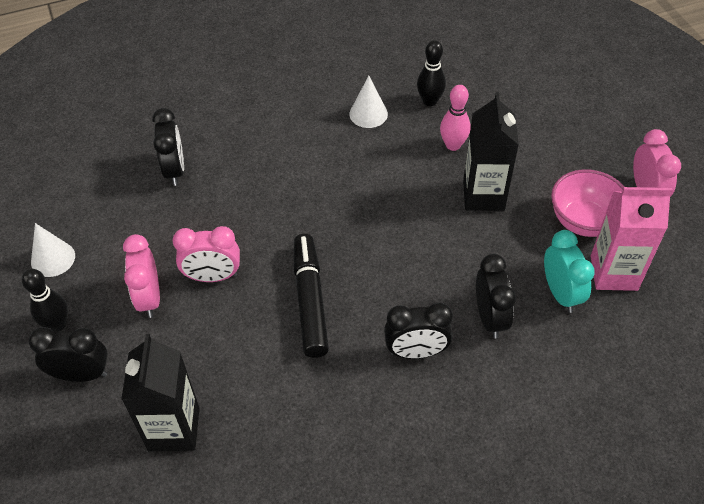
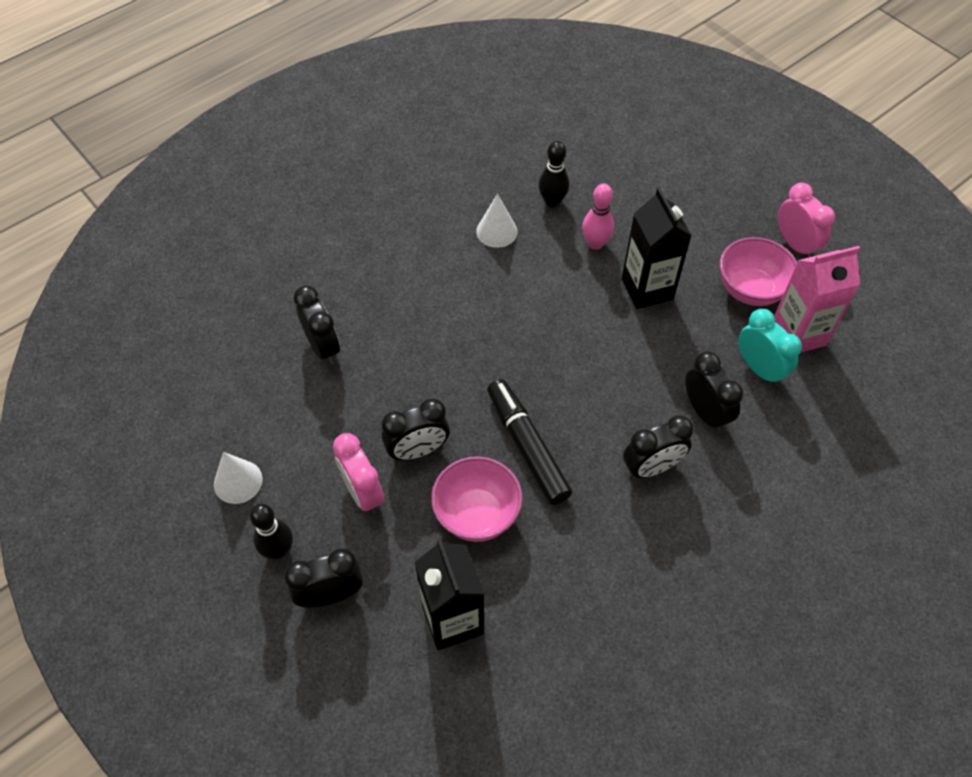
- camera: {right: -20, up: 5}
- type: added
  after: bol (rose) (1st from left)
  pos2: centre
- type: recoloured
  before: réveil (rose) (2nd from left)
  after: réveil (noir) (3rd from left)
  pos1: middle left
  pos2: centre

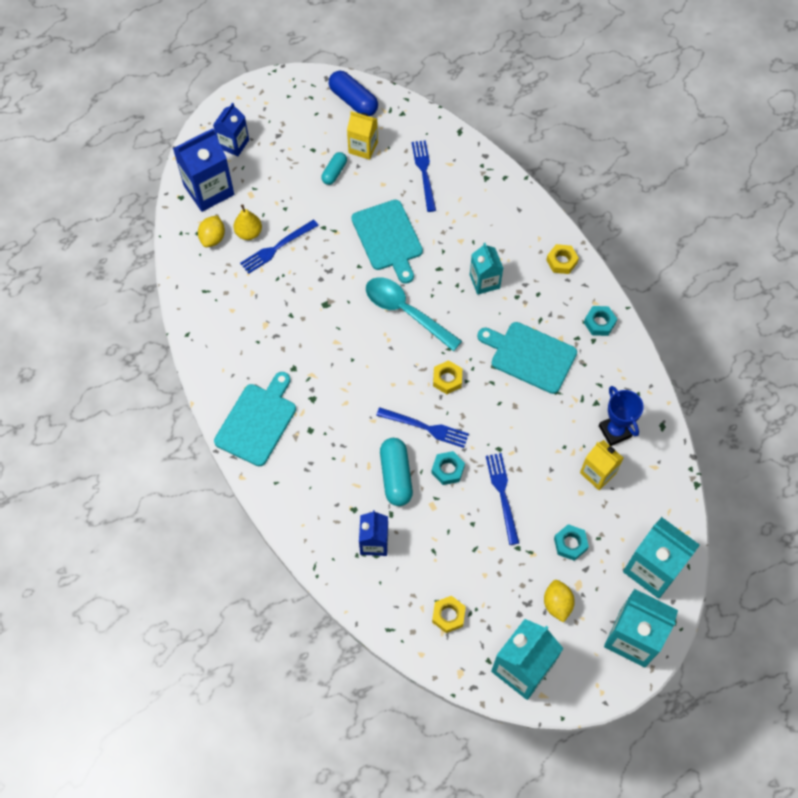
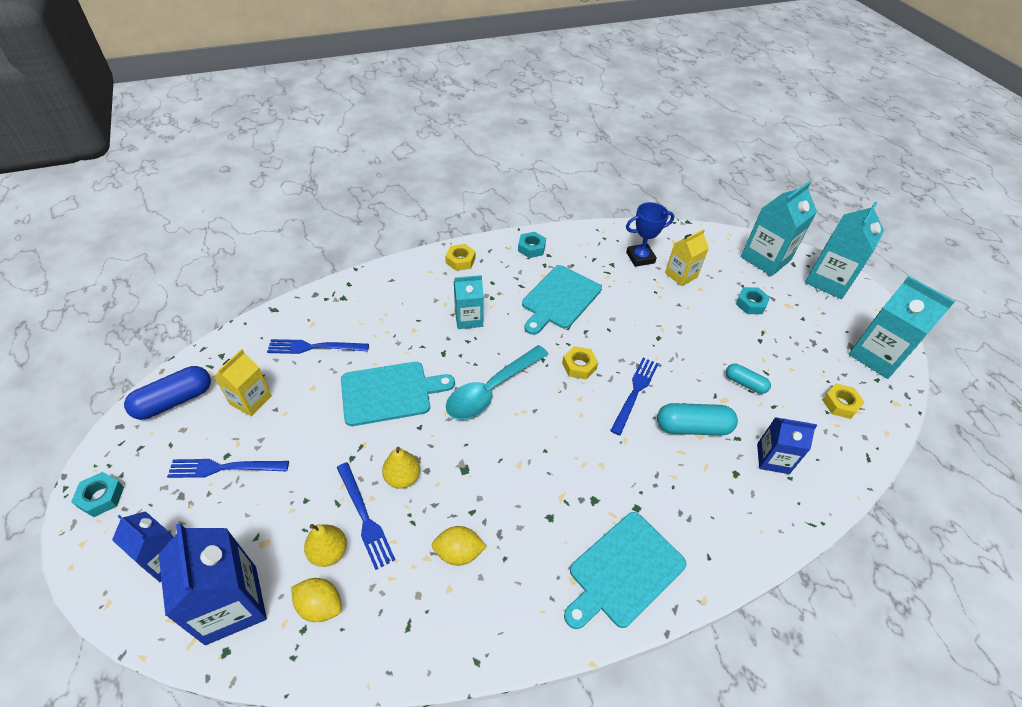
- camera: {right: -85, up: -15}
- type: added
  after: poire (jaune) (2nd from left)
  pos2: centre
- type: moved
  before: gélule (turquoise) (1st from left in the first image)
  after: gélule (turquoise) (2nd from left)
  pos1: top centre
  pos2: middle right
- type: moved
  before: écrou (turquoise) (1st from left)
  pos1: centre
  pos2: bottom left
- type: moved
  before: fourchette (bleu) (4th from left in the first image)
  after: fourchette (bleu) (1st from left)
  pos1: centre
  pos2: middle left
- type: moved
  before: citron (jaune) (2nd from left)
  pos1: bottom right
  pos2: bottom centre
- type: turned
  before: planche à découper (turquoise) (1st from left in the first image)
  pos1: middle left
  pos2: bottom centre
  turn: -75

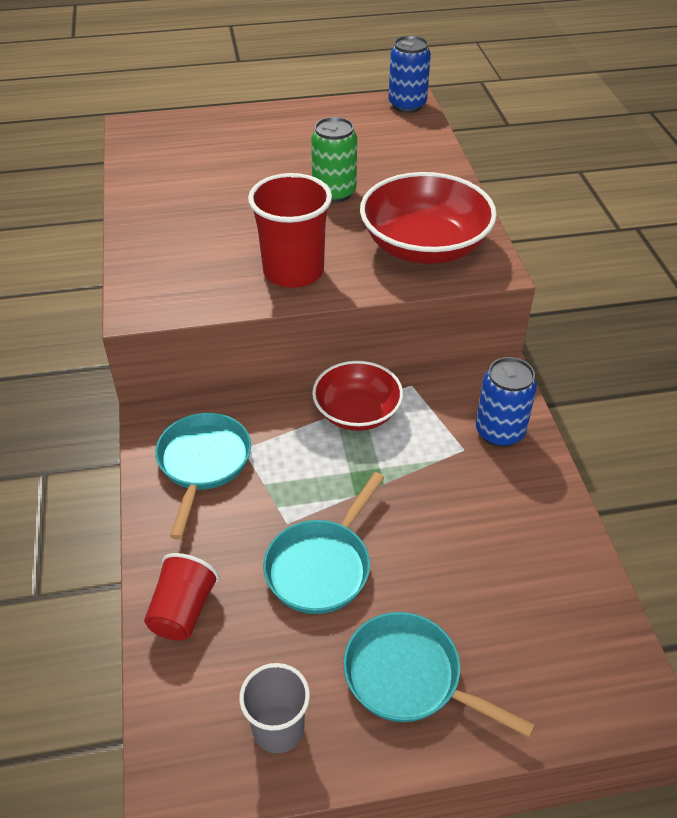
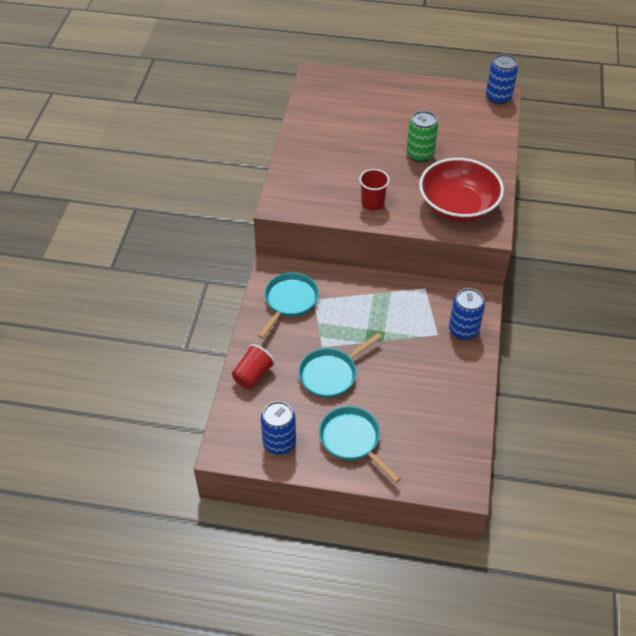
- camera: {right: 20, up: 5}
- type: removed
  before: bol (rouge) (1st from left)
  pos1: centre
- type: replaced
  before: gobelet (gris)
  after: canette (bleu) (1st from left)
  pos1: bottom centre
  pos2: bottom centre
- type: resized
  before: gobelet (rouge) (2nd from left)
  pos1: top centre
  pos2: top centre
  scale: 0.63

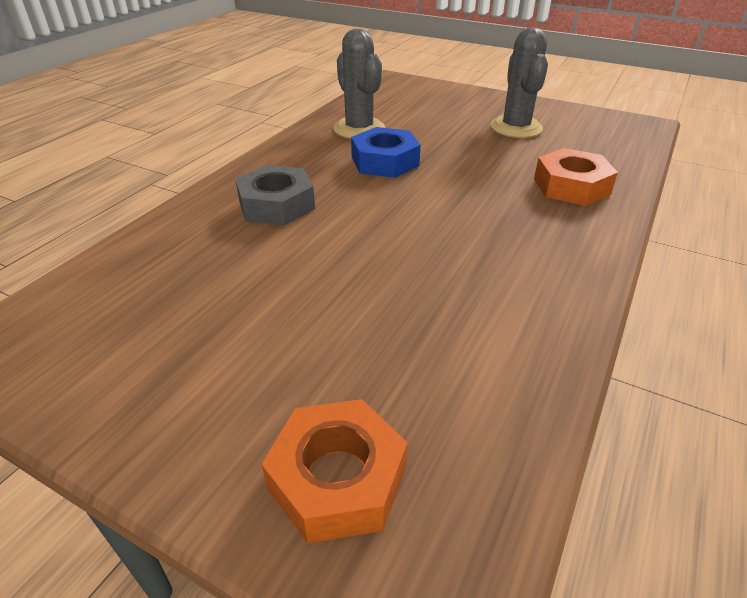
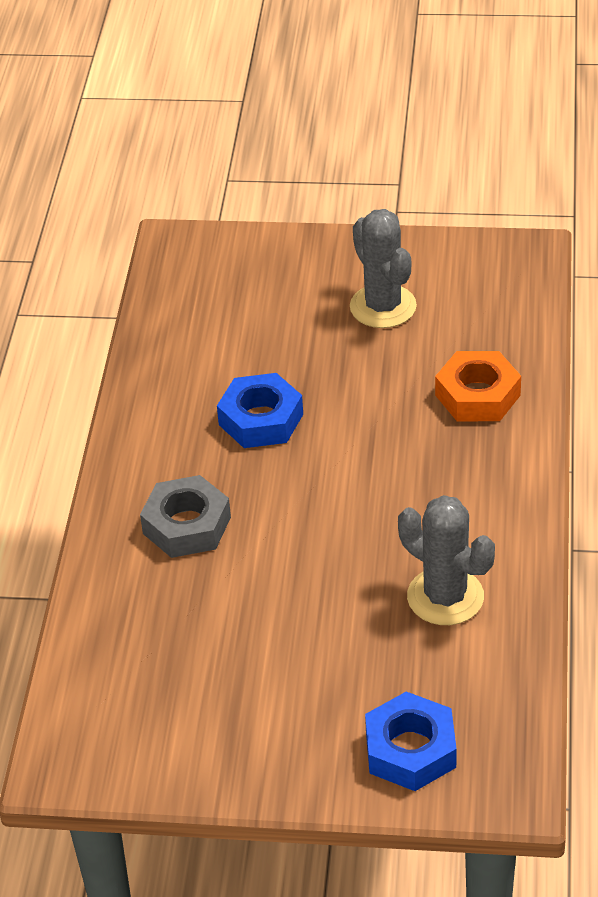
- camera: {right: -20, up: 5}
- type: moved
  before: cactus (gris) (1st from left in the first image)
  after: cactus (gris) (2nd from left)
  pos1: top centre
  pos2: middle right
- type: recoloured
  before: écrou (orange) (1st from left)
  after: écrou (bleu) (2nd from left)
  pos1: bottom centre
  pos2: bottom right

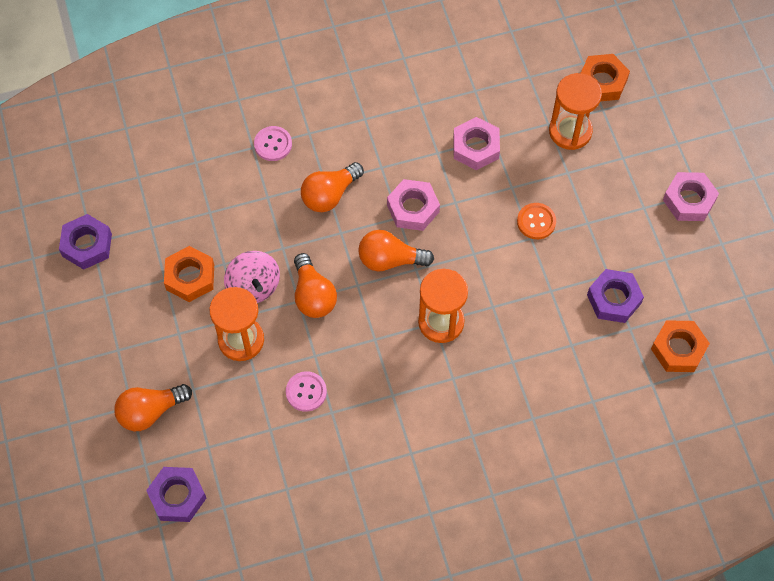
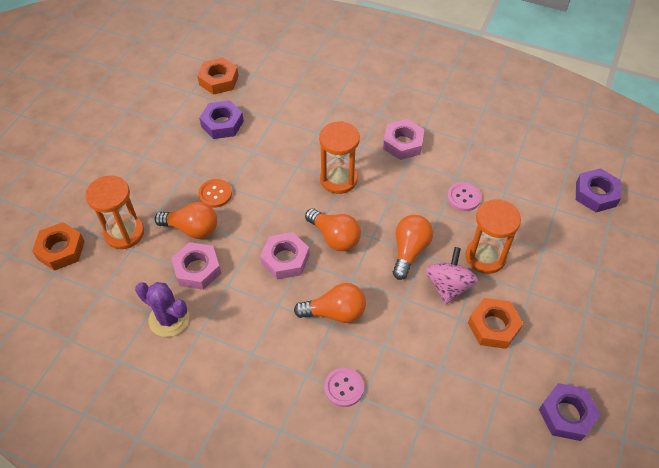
- camera: {right: -140, up: -10}
- type: added
  after: cactus (violet)
  pos2: middle left
- type: moved
  before: ampoule (orange) (1st from left)
  pos1: bottom left
  pos2: middle left
- type: moved
  before: écrou (rose) (3rd from left)
  pos1: middle right
  pos2: top centre

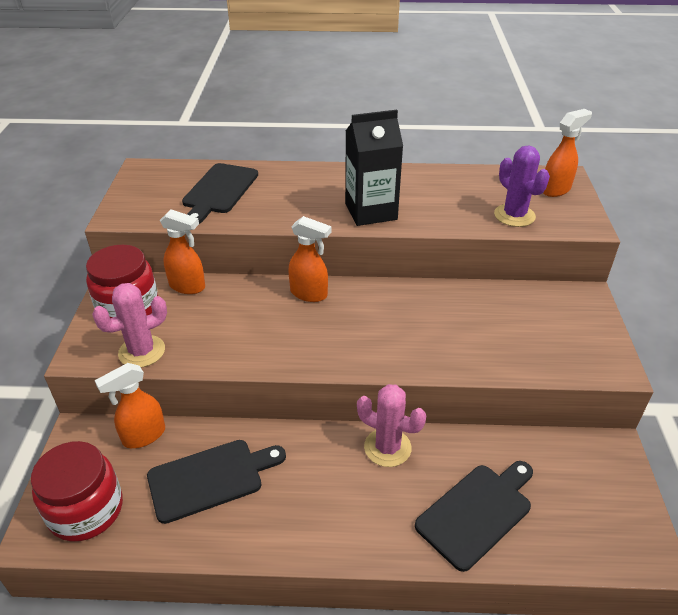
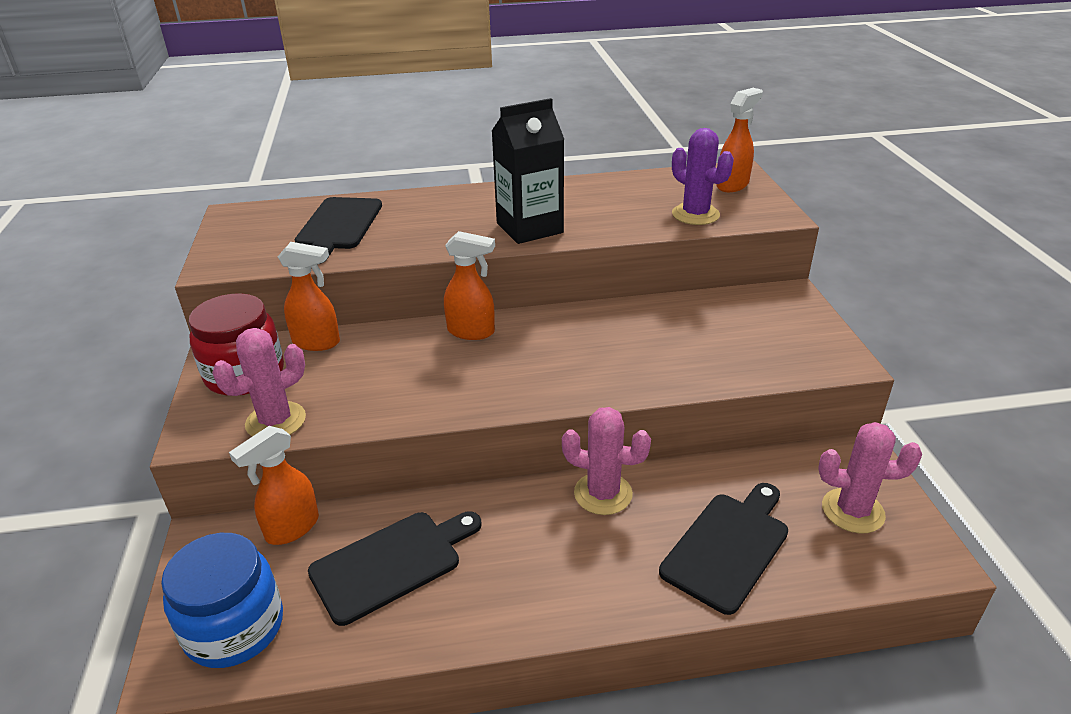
- camera: {right: -10, up: -5}
- type: added
  after: cactus (rose) (3rd from left)
  pos2: bottom right
- type: recoloured
  before: bocal (rouge) (1st from left)
  after: bocal (bleu)
  pos1: bottom left
  pos2: bottom left

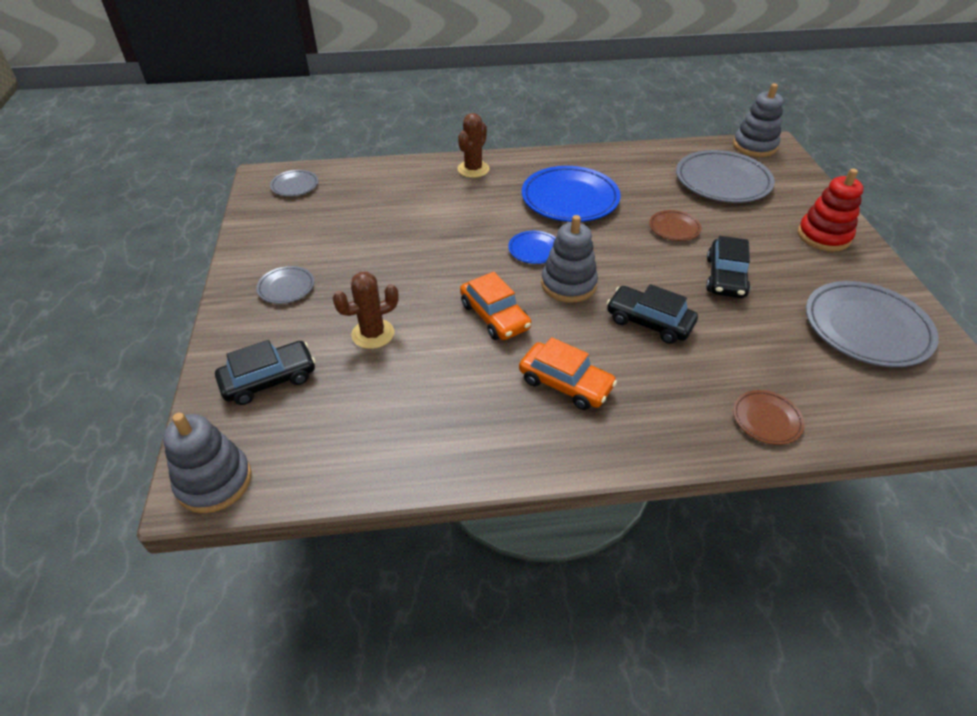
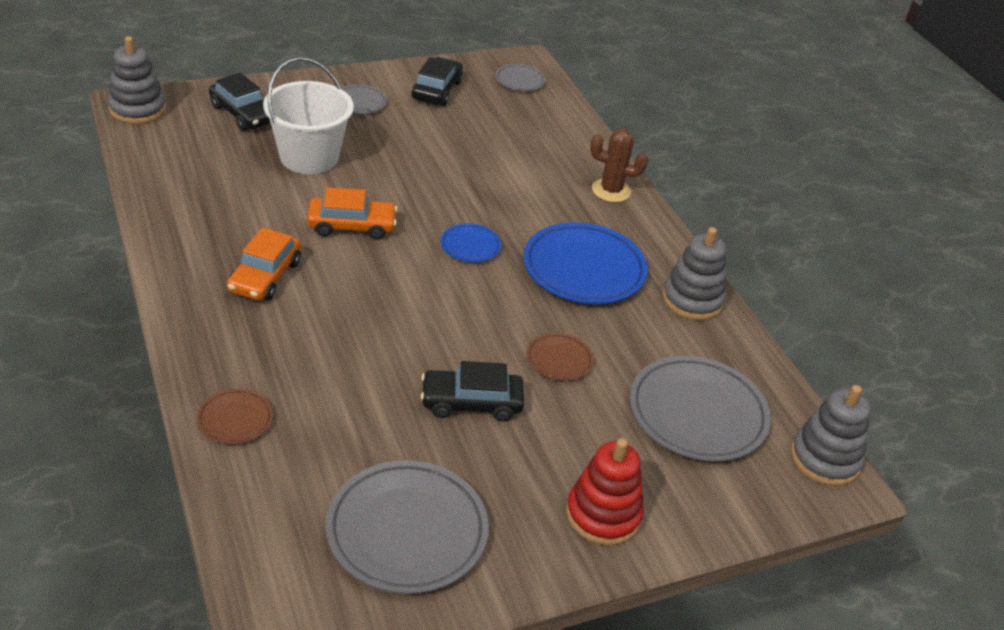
- camera: {right: 70, up: -5}
- type: moved
  before: jouet à empiler (gris) (2nd from left)
  pos1: centre
  pos2: middle right
- type: moved
  before: voiture (noir) (2nd from left)
  pos1: middle right
  pos2: top centre
- type: replaced
  before: cactus (marron) (1st from left)
  after: seau (blanc)
  pos1: centre
  pos2: top left
- type: turned
  before: voiture (orange) (1st from left in the first image)
  pos1: centre
  pos2: centre
  turn: -135

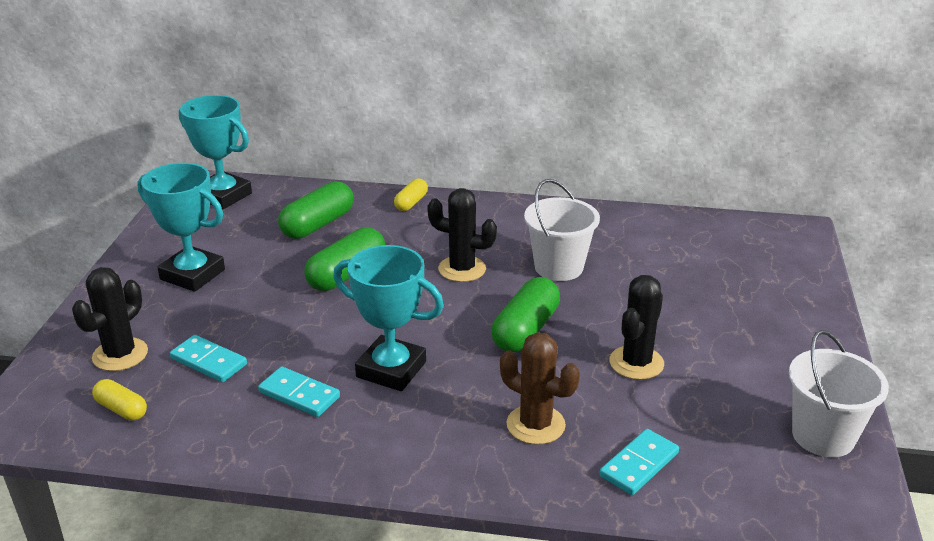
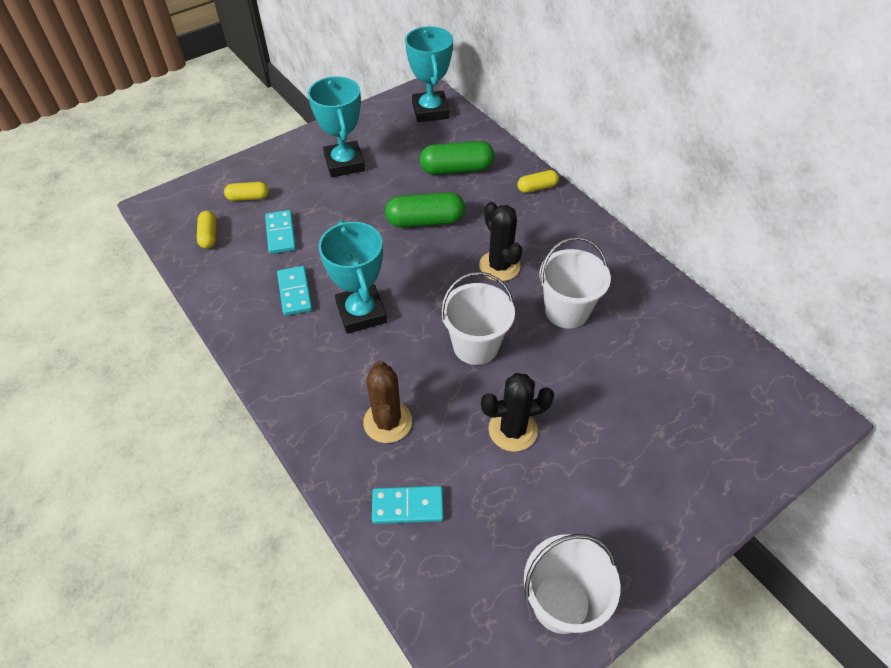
- camera: {right: 45, up: 20}
- type: replaced
  before: cactus (noir) (1st from left)
  after: gélule (jaune) (2nd from left)
  pos1: middle left
  pos2: top left
- type: replaced
  before: gélule (vert) (3rd from left)
  after: seau (blanc) (1st from left)
  pos1: centre
  pos2: centre

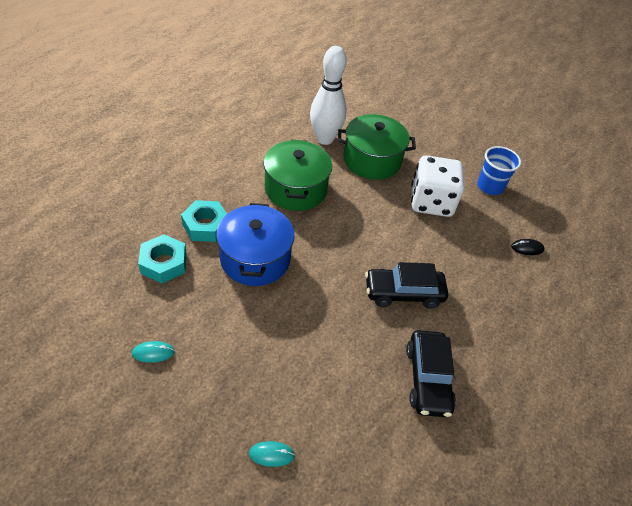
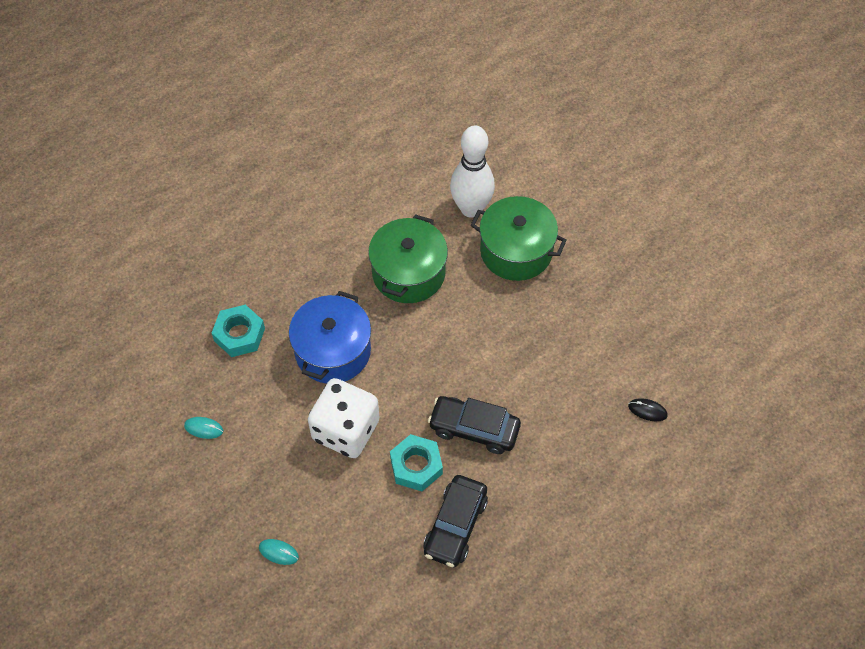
- camera: {right: 25, up: 10}
- type: removed
  before: gobelet (bleu)
  pos1: middle right
- type: moved
  before: écrou (turquoise) (2nd from left)
  pos1: middle left
  pos2: bottom centre
- type: moved
  before: dé (blanc)
  pos1: middle right
  pos2: centre

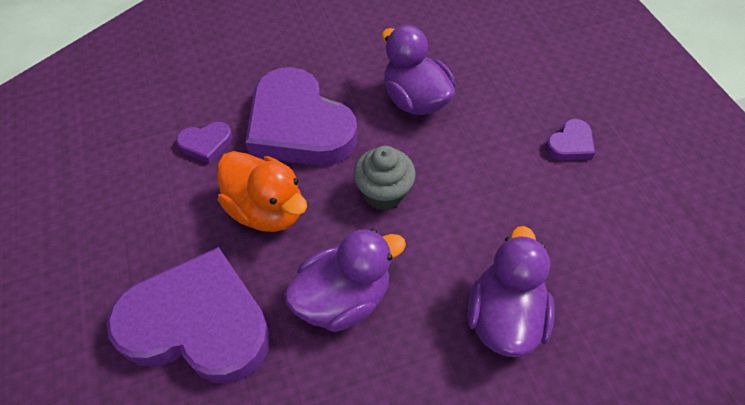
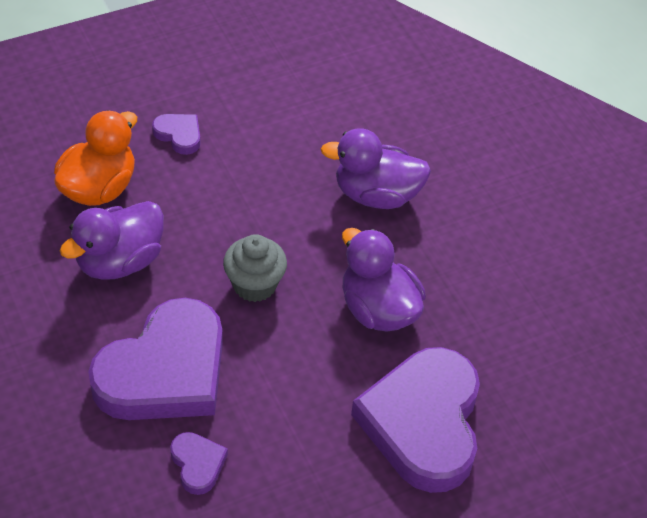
- camera: {right: -100, up: -5}
- type: moved
  before: canard (orange)
  pos1: centre
  pos2: top left

